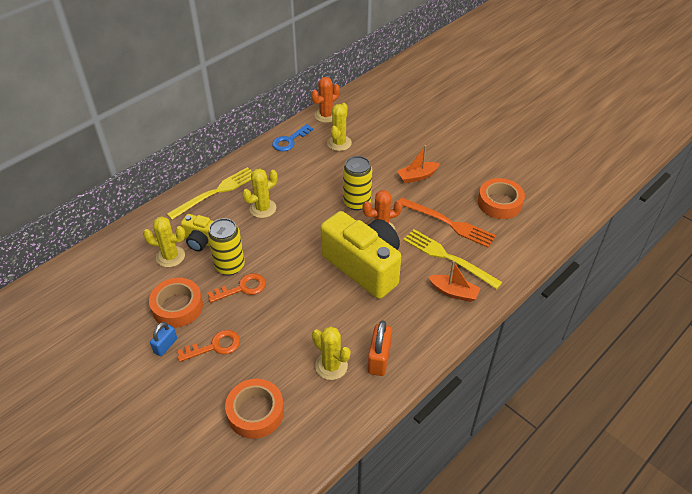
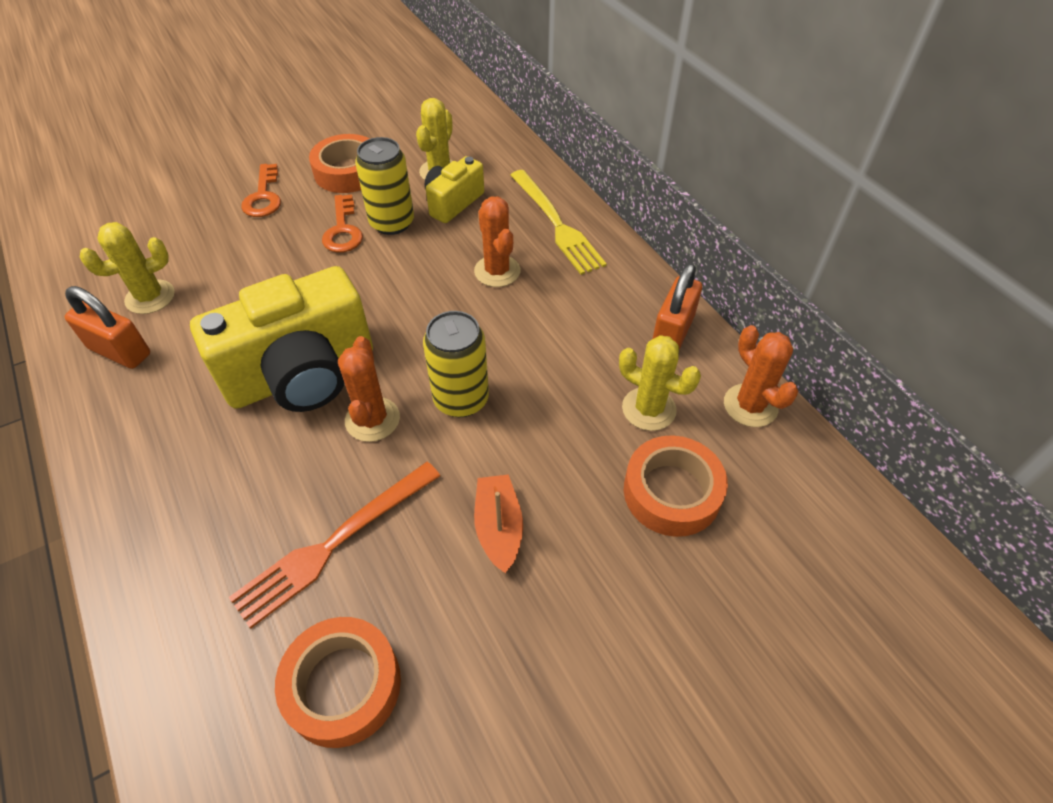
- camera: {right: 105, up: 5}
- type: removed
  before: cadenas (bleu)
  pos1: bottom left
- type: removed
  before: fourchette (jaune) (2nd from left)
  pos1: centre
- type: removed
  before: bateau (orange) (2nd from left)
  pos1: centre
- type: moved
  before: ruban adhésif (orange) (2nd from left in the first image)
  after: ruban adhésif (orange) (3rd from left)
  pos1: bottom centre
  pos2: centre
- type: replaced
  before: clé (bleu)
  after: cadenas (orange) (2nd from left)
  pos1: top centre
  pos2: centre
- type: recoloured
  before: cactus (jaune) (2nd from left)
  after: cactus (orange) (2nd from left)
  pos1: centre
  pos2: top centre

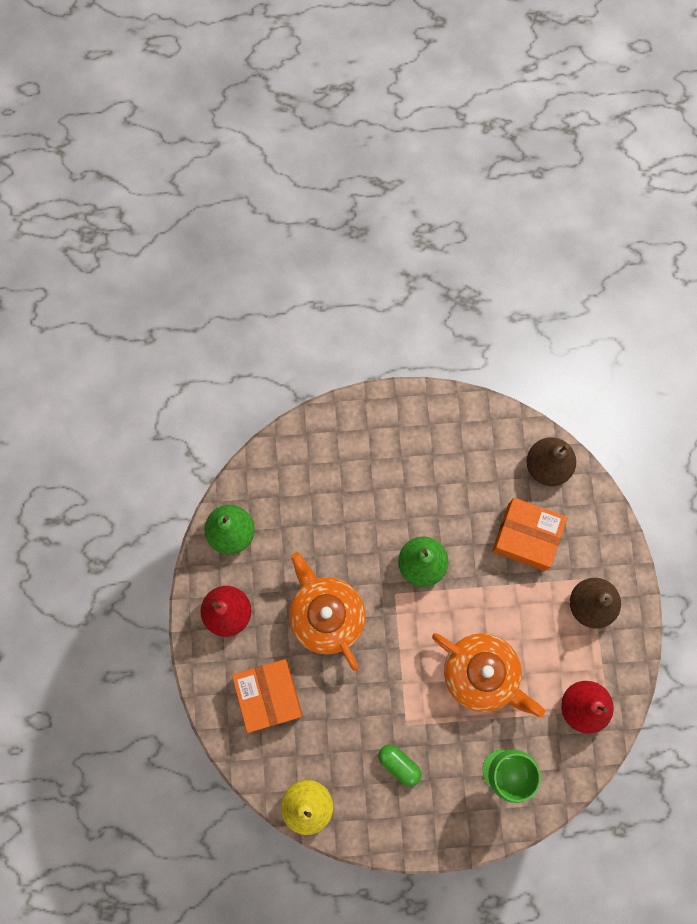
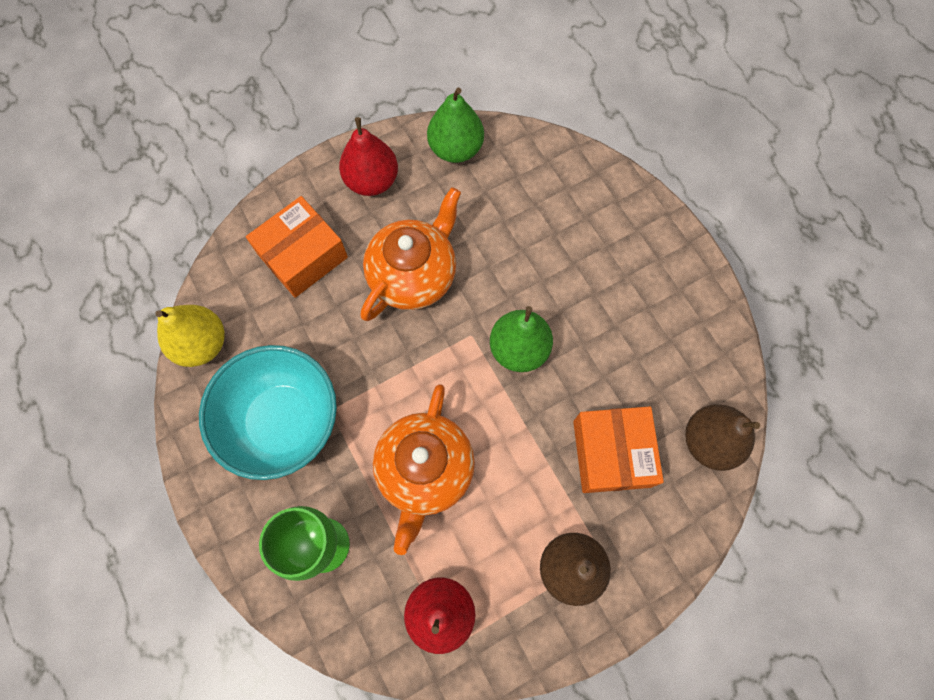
- camera: {right: 65, up: -5}
- type: replaced
  before: gélule (vert)
  after: bol (turquoise)
  pos1: bottom centre
  pos2: middle left

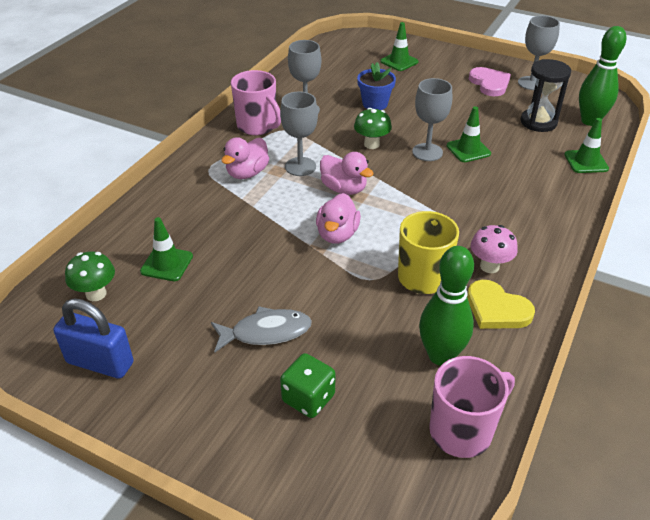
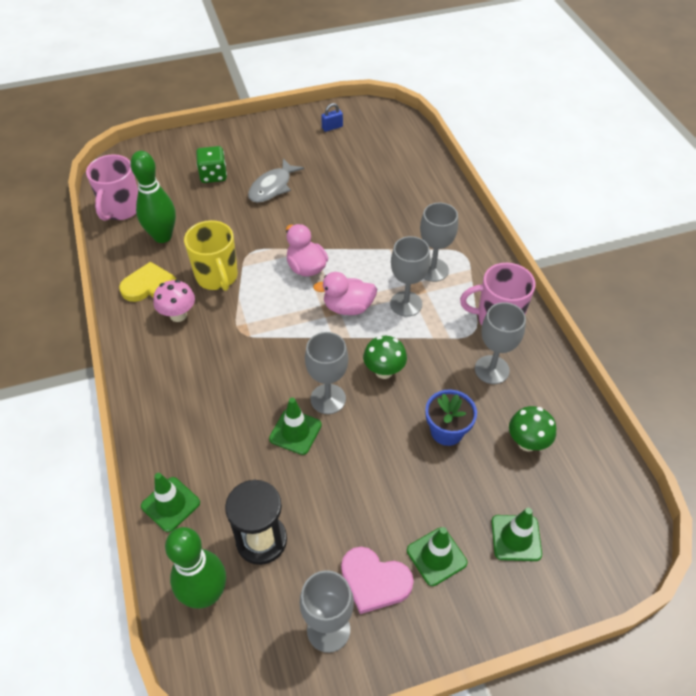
- camera: {right: 135, up: 10}
- type: moved
  before: champignon (vert) (1st from left in the first image)
  after: champignon (vert) (2nd from left)
  pos1: middle left
  pos2: middle right
- type: moved
  before: cône de chantier (vert) (1st from left in the first image)
  after: cône de chantier (vert) (3rd from left)
  pos1: middle left
  pos2: bottom centre
- type: replaced
  before: canard (rose) (1st from left)
  after: verre à pied (gris) (4th from left)
  pos1: top centre
  pos2: centre
- type: resized
  before: cadenas (bleu)
  pos1: middle left
  pos2: top centre
  scale: 0.5

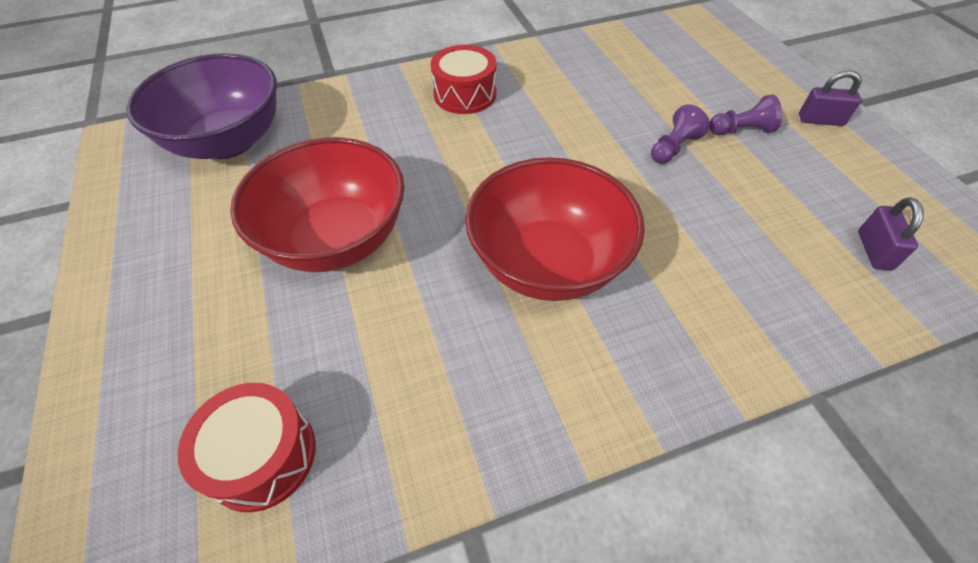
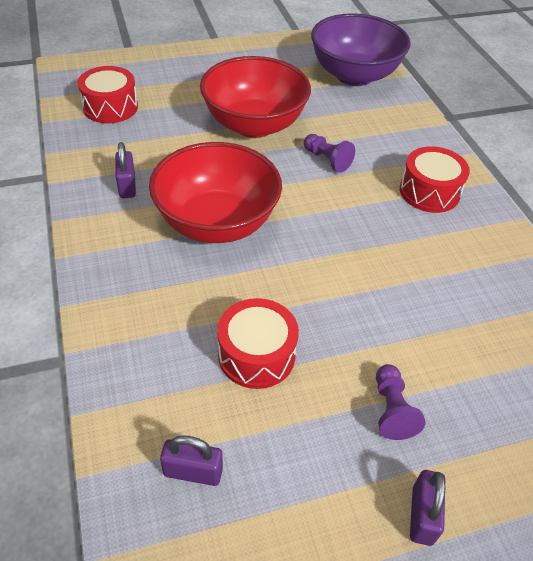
- camera: {right: 90, up: -5}
- type: added
  after: cadenas (violet) (1st from left)
  pos2: top left
- type: added
  after: tambour (rouge) (2nd from left)
  pos2: centre
- type: moved
  before: pion (violet) (1st from left)
  pos1: top right
  pos2: top centre

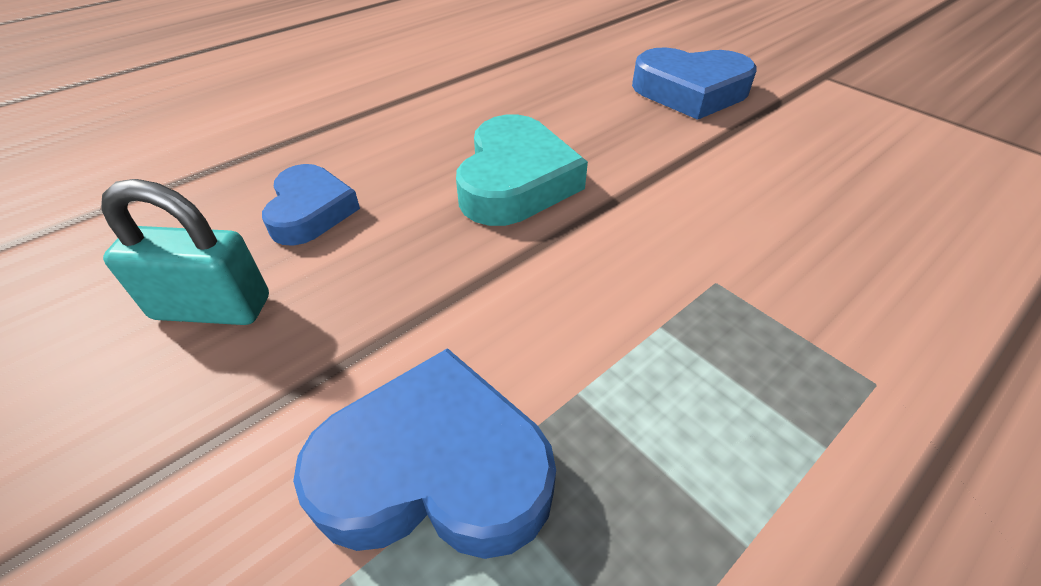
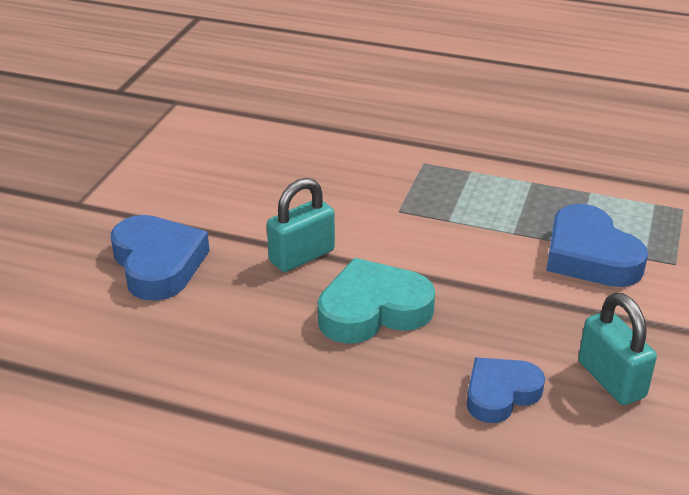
- camera: {right: -120, up: -10}
- type: added
  after: cadenas (turquoise) (1st from left)
  pos2: centre

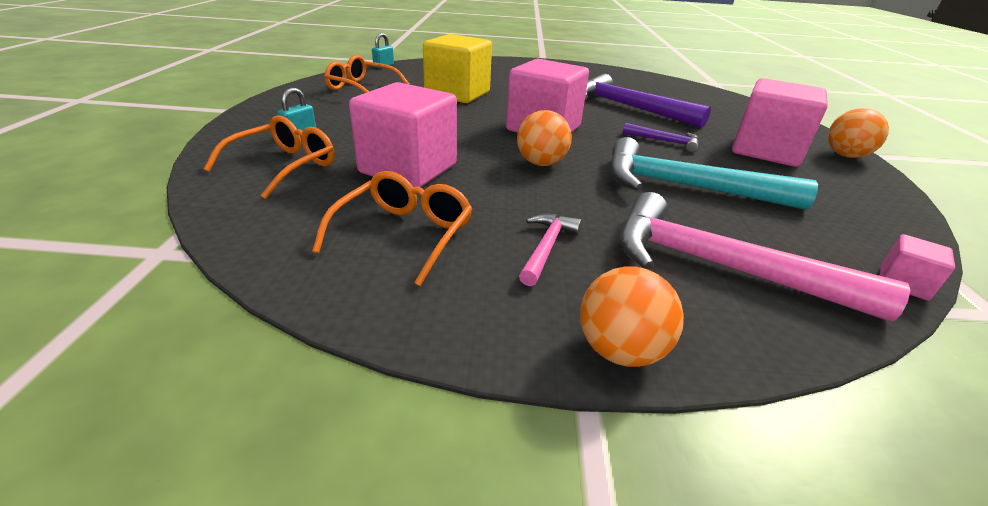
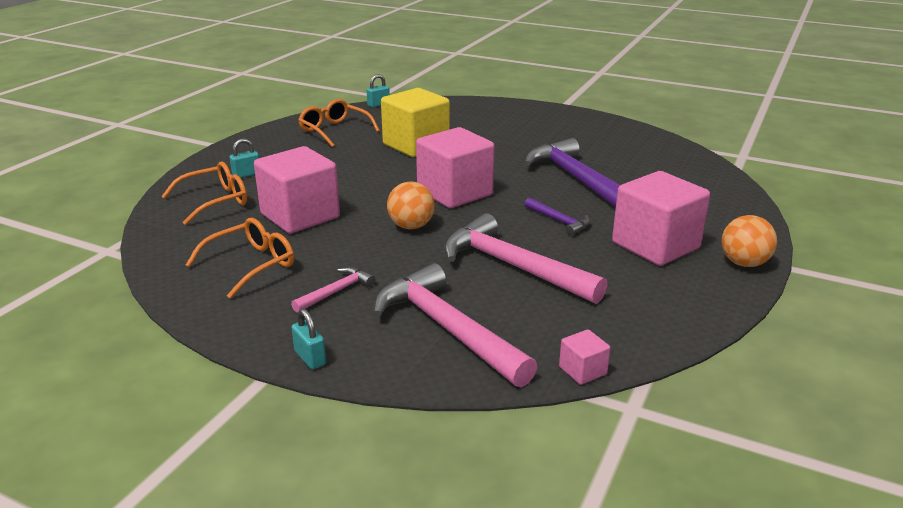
- camera: {right: 25, up: -5}
- type: replaced
  before: balle (orange) (2nd from left)
  after: cadenas (turquoise) (2nd from left)
  pos1: centre
  pos2: bottom centre
- type: recoloured
  before: marteau (turquoise)
  after: marteau (rose) (3rd from left)
  pos1: middle right
  pos2: centre

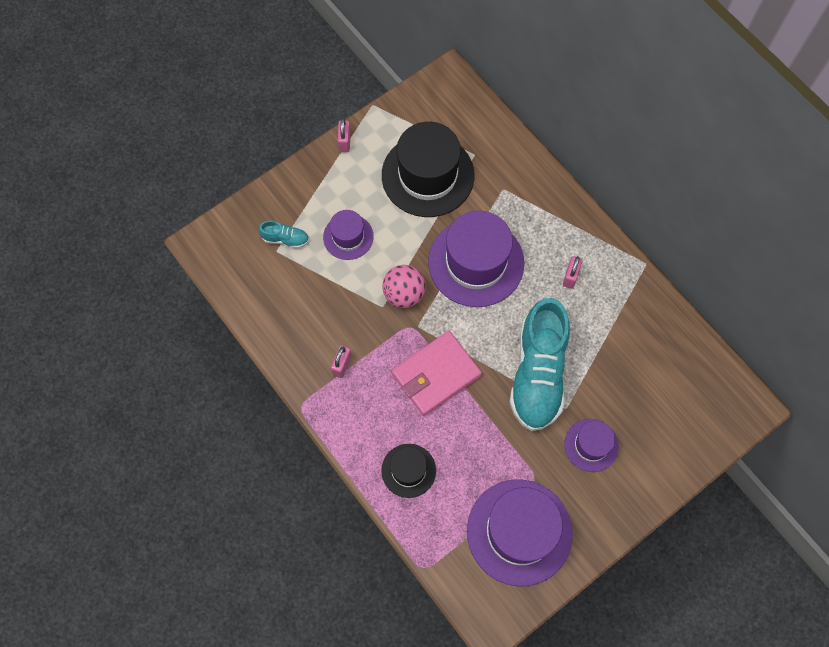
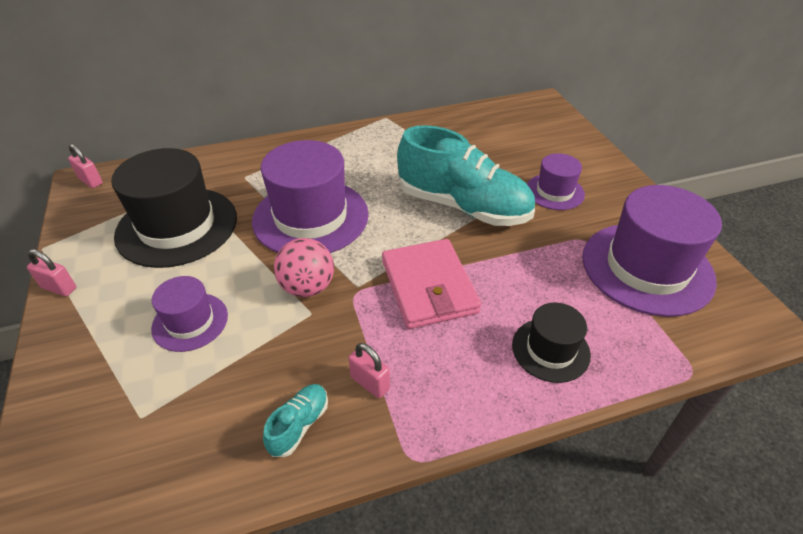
- camera: {right: -70, up: -25}
- type: moved
  before: chaussure (turquoise) (1st from left)
  pos1: centre
  pos2: bottom centre
- type: moved
  before: cadenas (rose) (3rd from left in the first image)
  after: cadenas (rose) (2nd from left)
  pos1: middle right
  pos2: top left

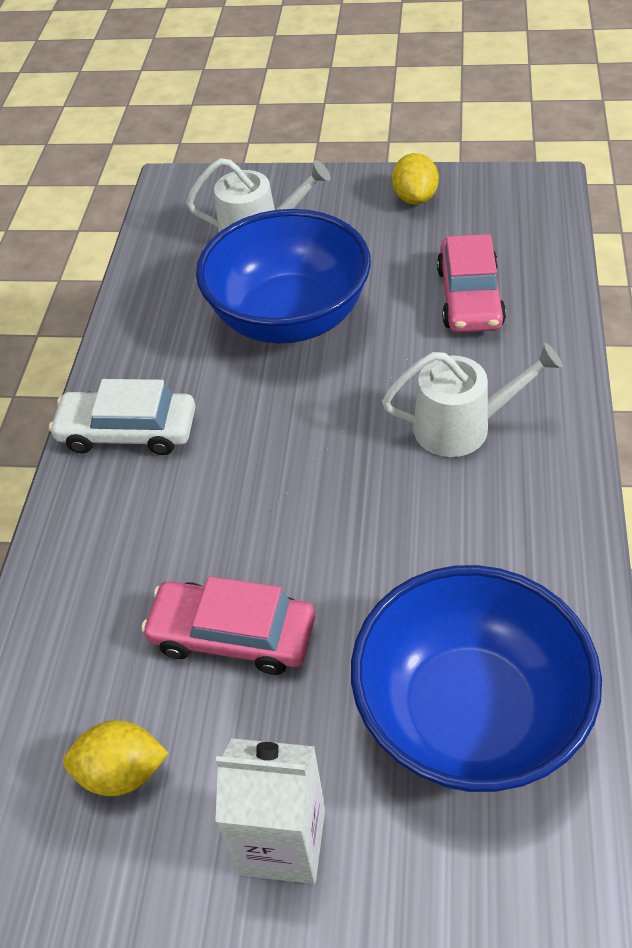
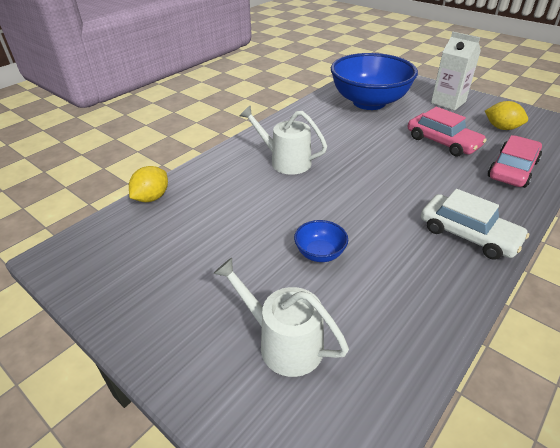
- camera: {right: -150, up: -10}
- type: moved
  before: citron (jaune) (2nd from left in the first image)
  after: citron (jaune) (1st from left)
  pos1: top centre
  pos2: middle left
- type: moved
  before: voiture (rose) (2nd from left)
  pos1: top right
  pos2: middle right
- type: resized
  before: bol (bleu) (1st from left)
  pos1: top centre
  pos2: centre
  scale: 0.4

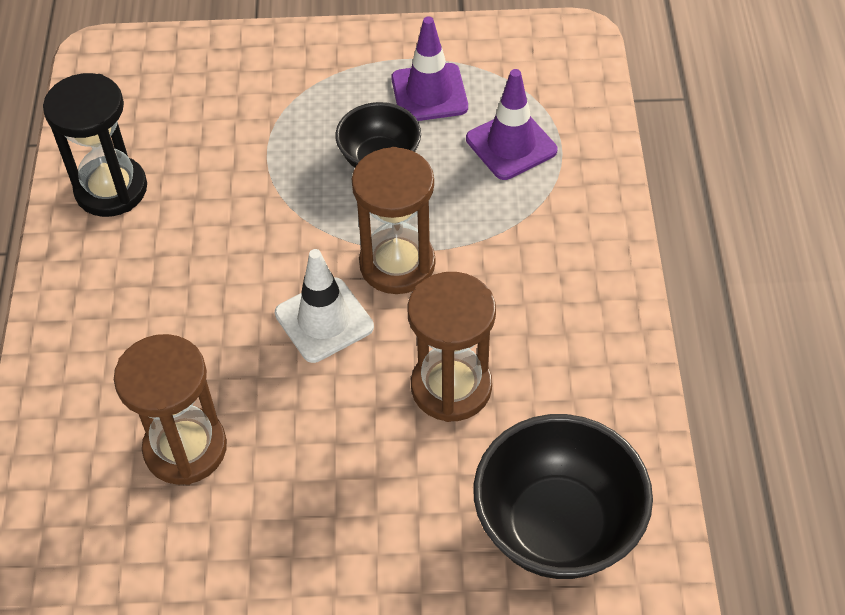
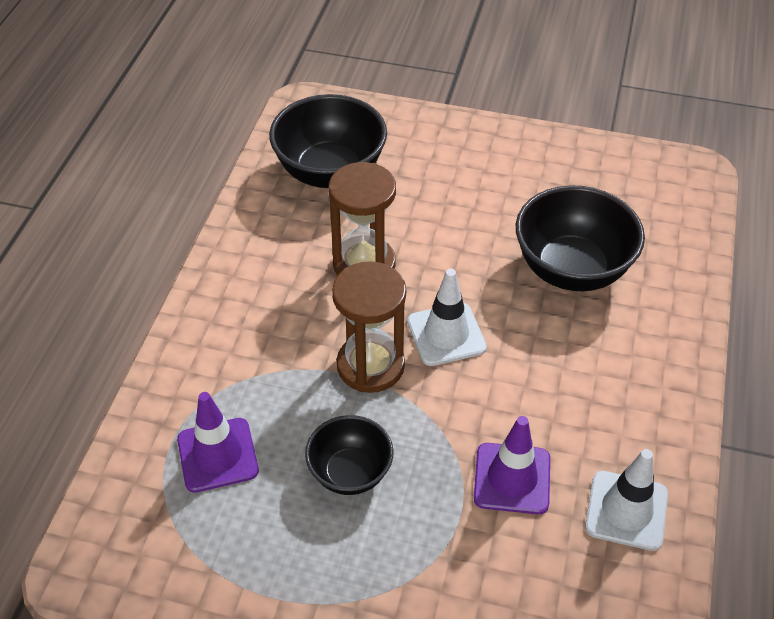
- camera: {right: -165, up: -5}
- type: moved
  before: cône de chantier (violet) (1st from left in the first image)
  after: cône de chantier (violet) (2nd from left)
  pos1: top centre
  pos2: bottom centre
- type: replaced
  before: sablier (noir)
  after: cône de chantier (blanc) (2nd from left)
  pos1: top left
  pos2: bottom right
- type: replaced
  before: sablier (marron) (1st from left)
  after: bol (noir) (3rd from left)
  pos1: middle left
  pos2: middle right

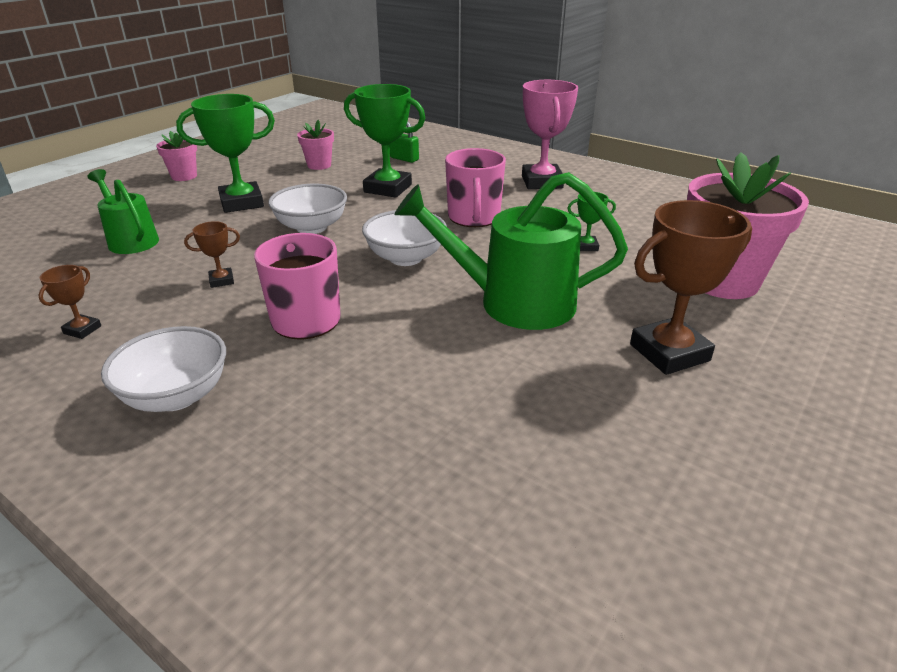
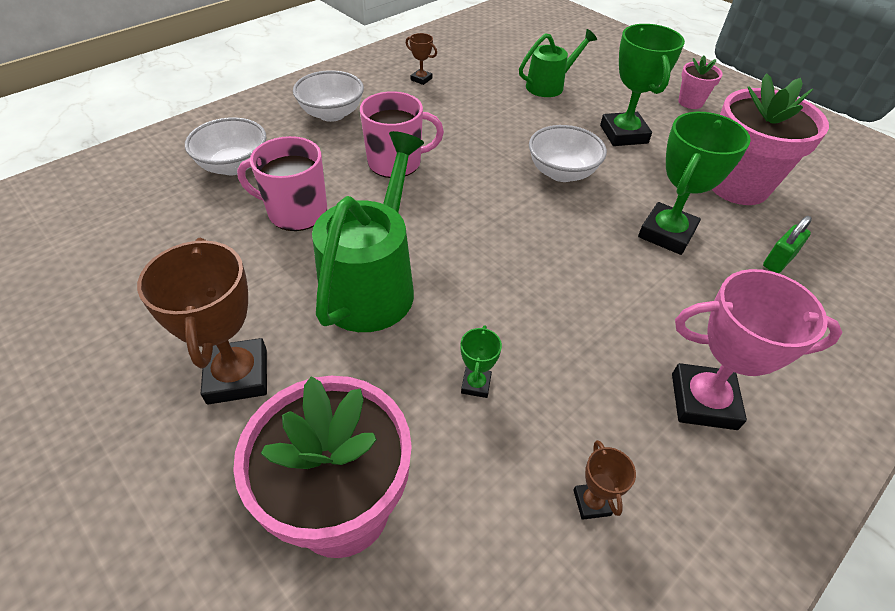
- camera: {right: 100, up: 15}
- type: moved
  before: trophée (marron) (2nd from left in the first image)
  after: trophée (marron) (3rd from left)
  pos1: middle left
  pos2: bottom right
- type: moved
  before: bol (blanc) (3rd from left in the first image)
  after: bol (blanc) (1st from left)
  pos1: centre
  pos2: top left
- type: moved
  before: tasse (rose) (2nd from left in the first image)
  after: tasse (rose) (1st from left)
  pos1: top centre
  pos2: top left
- type: resized
  before: pot de fleurs (rose) (2nd from left in the first image)
  pos1: top centre
  pos2: top right
  scale: 2.07

